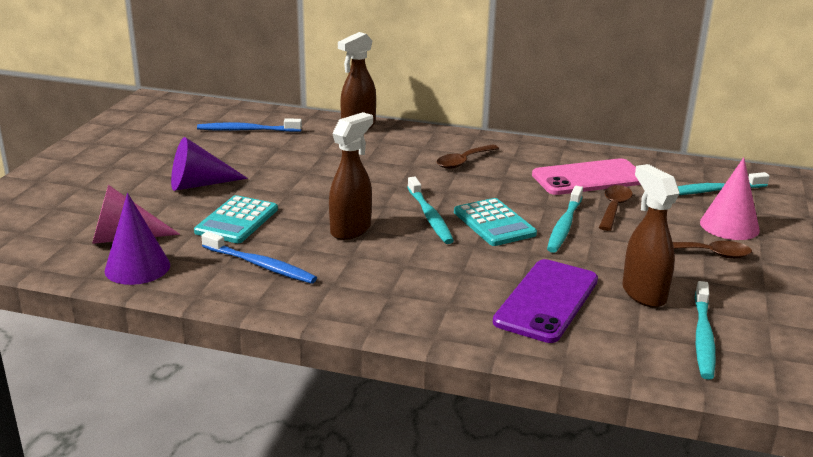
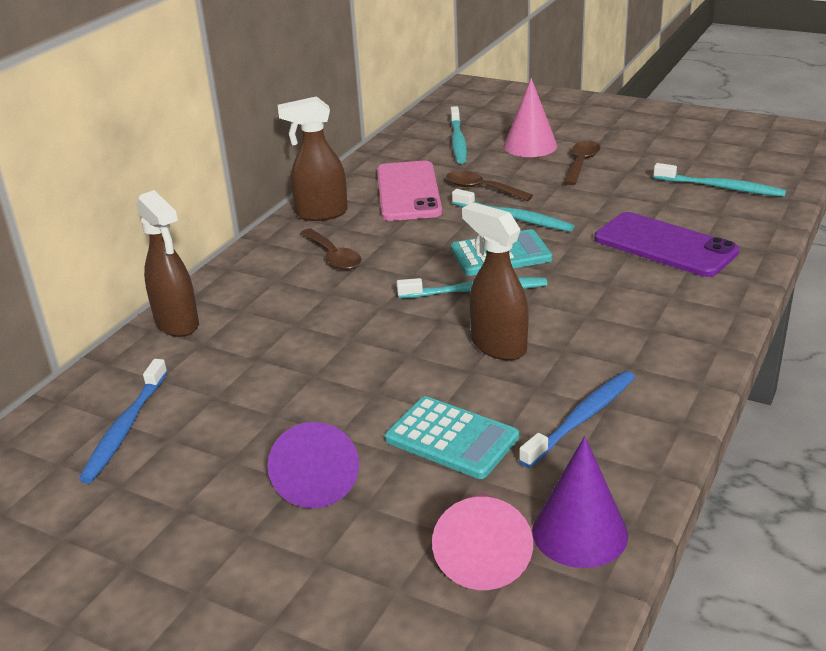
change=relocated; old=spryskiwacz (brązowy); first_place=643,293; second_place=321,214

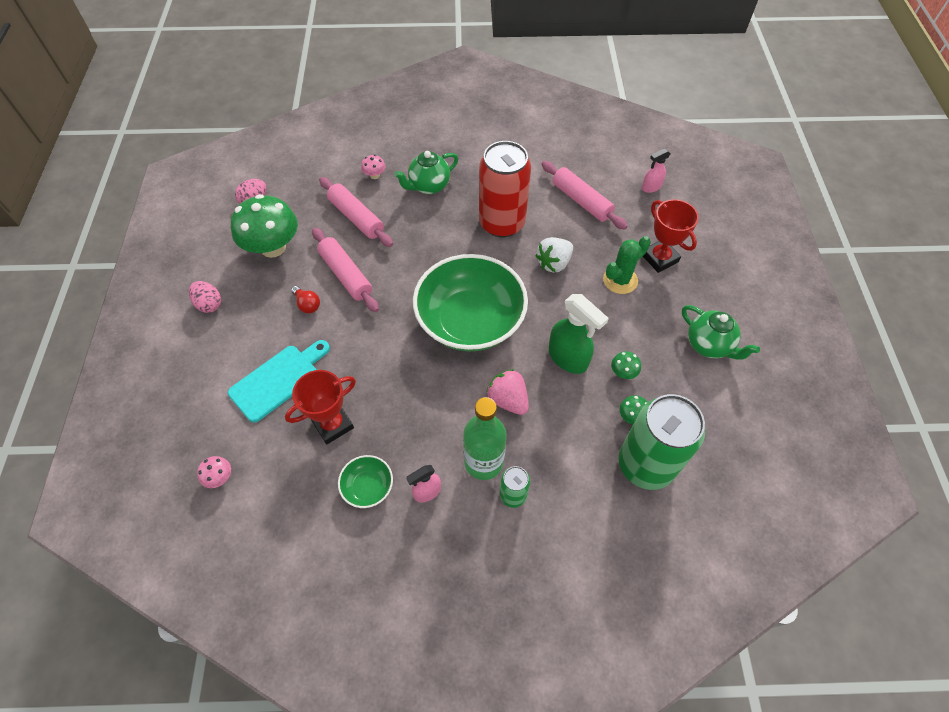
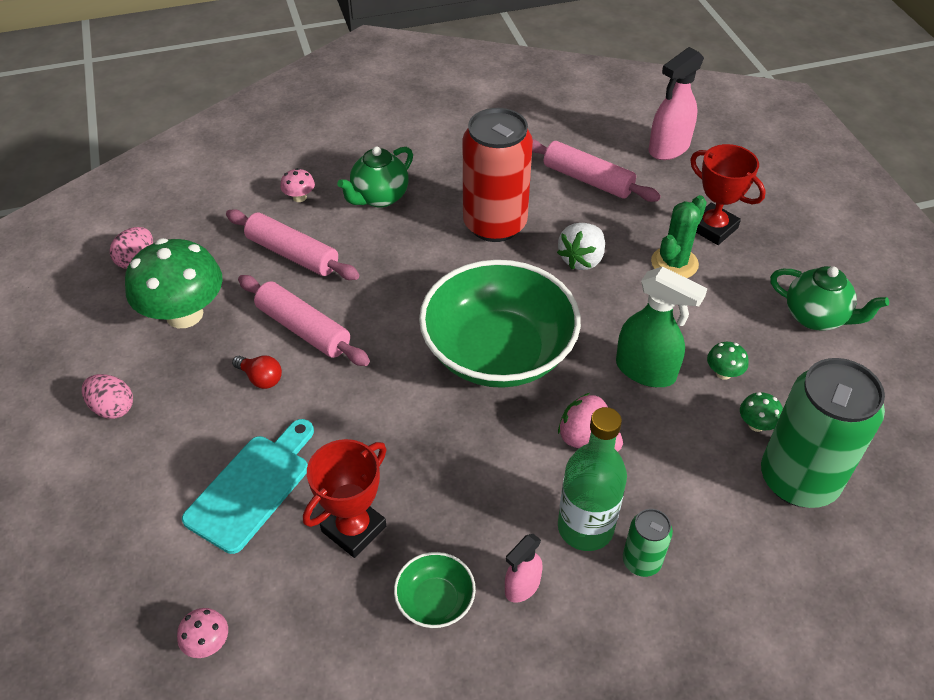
change=size; old=spryskiwacz (różowy); first_place=651,187; second_place=668,148; factor=1.75

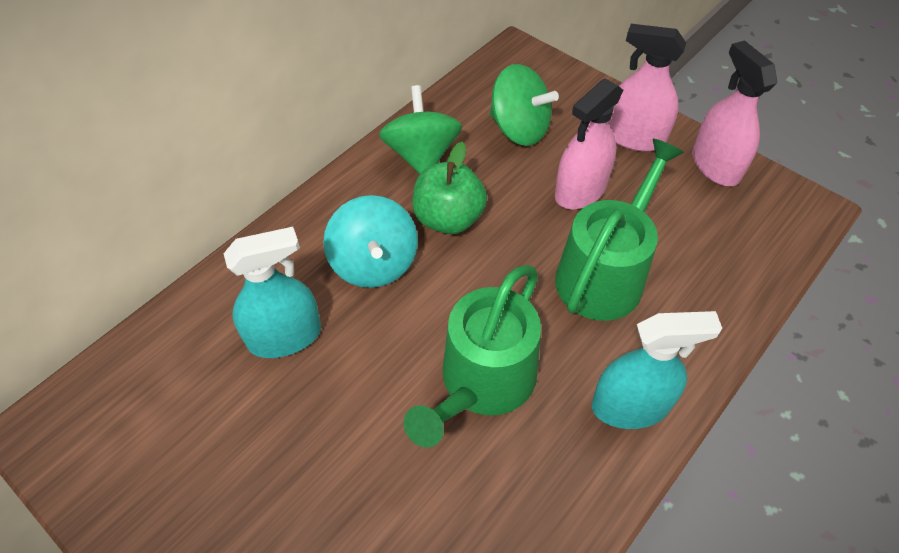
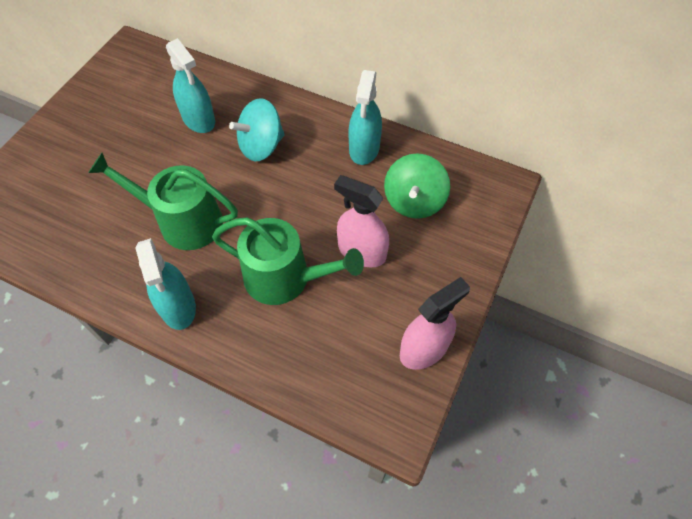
change=missing; old=spryskiwacz (różowy); first_place=634,137
change=exchanged; old=bączek (zielony); new=spryskiwacz (turkusowy); first_place=421,155; second_place=364,148
change=missing; old=jabłko (zielony); first_place=448,218

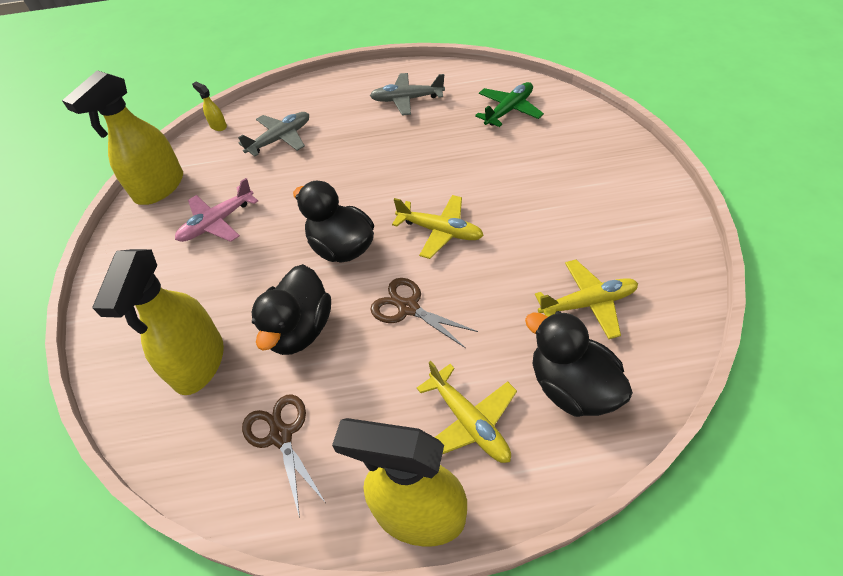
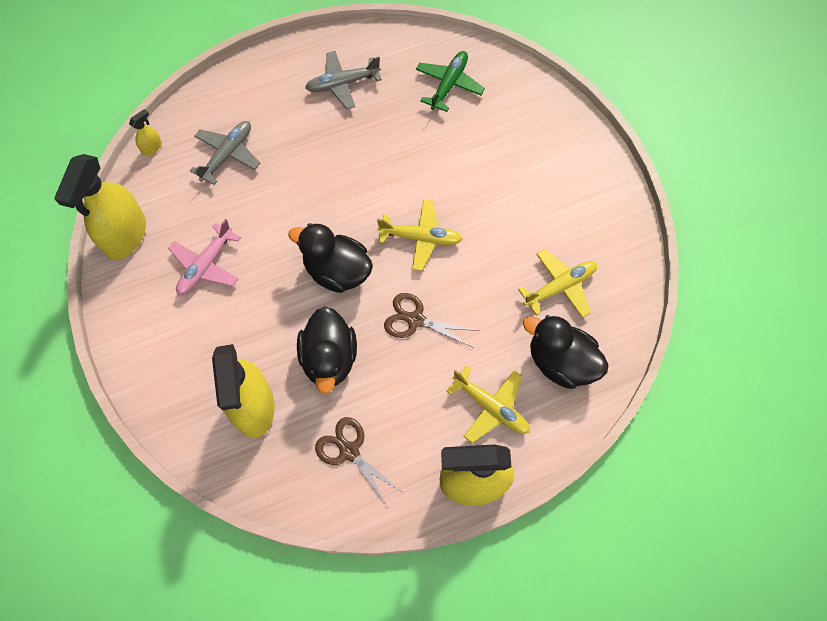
change=spun; old=spryskiwacz (żółty); first_place=218,126; second_place=152,147; degrees=105

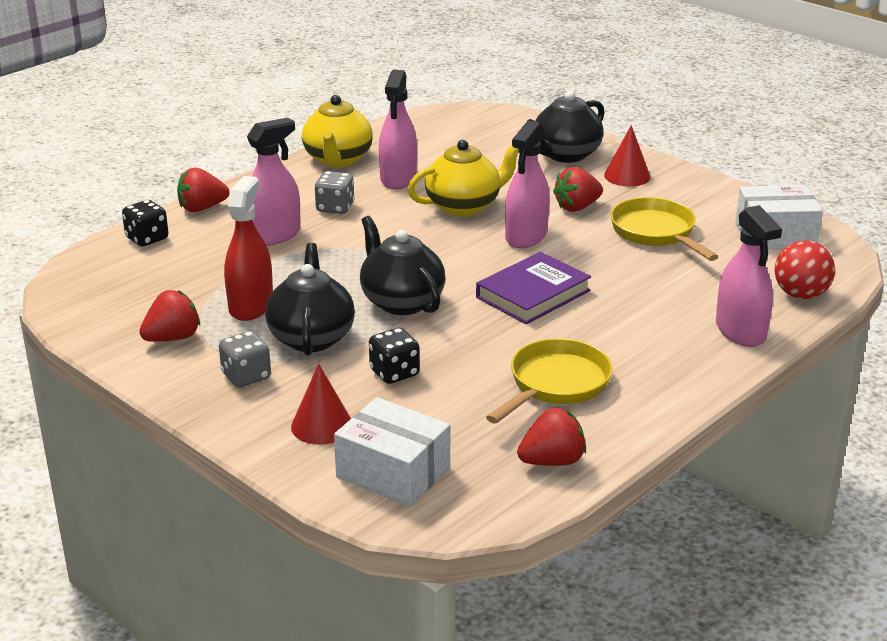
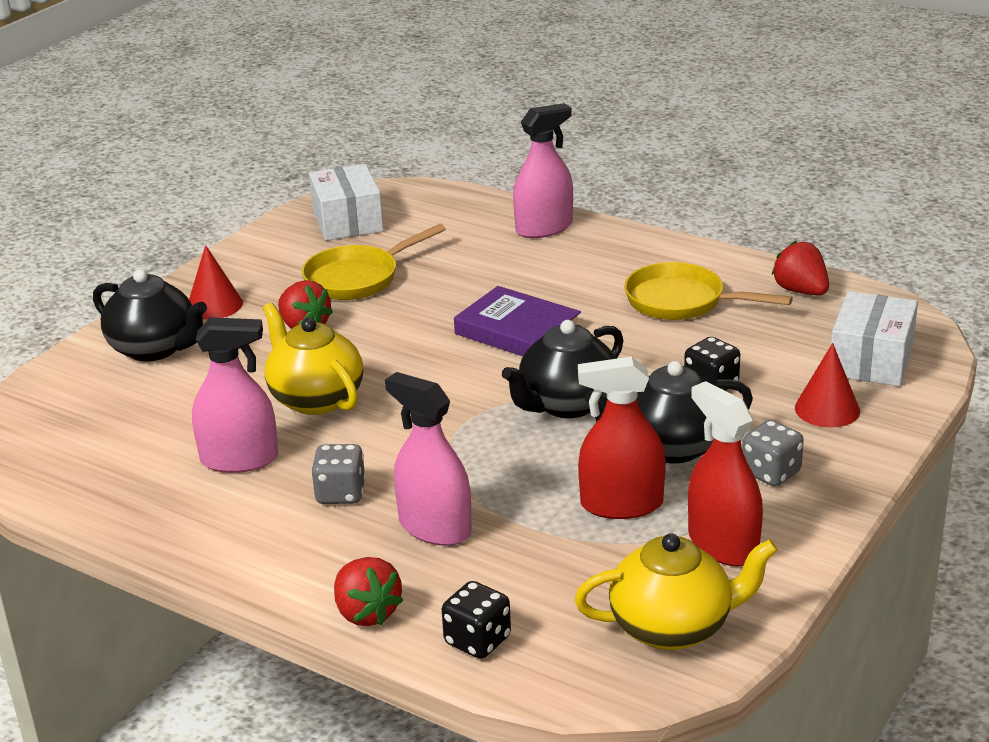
change=relocated; old=imbryk (żółty); first_place=338,159; second_place=673,627
change=missing; old=spryskiwacz (różowy); first_place=526,236
change=missing; old=piłka (czerwony); first_place=800,295
change=exchanged; old=truskawka (czerwony); new=spryskiwacz (czerwony); first_place=173,338; second_place=723,545

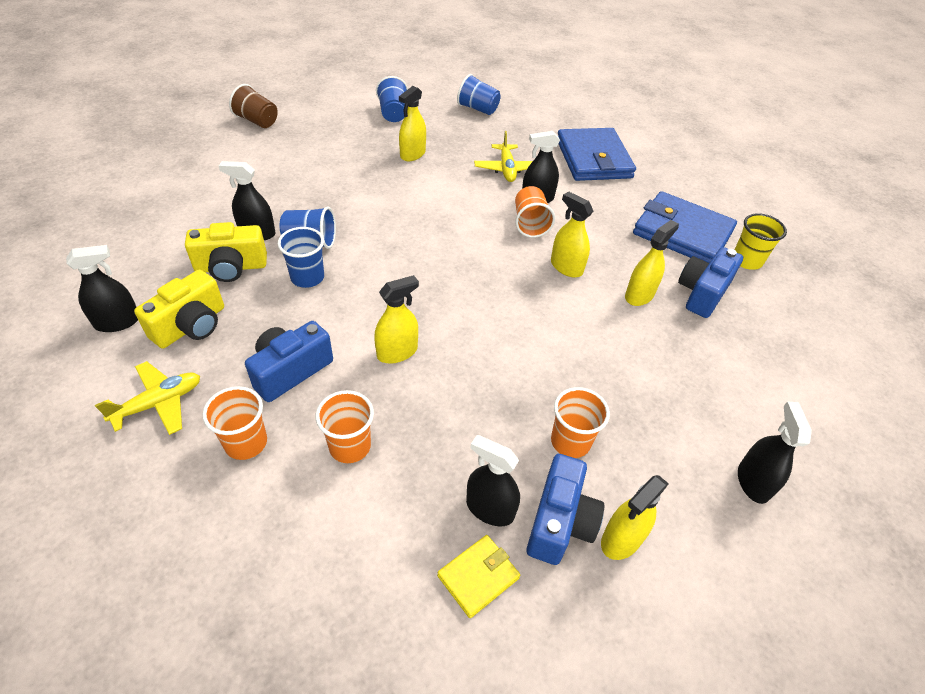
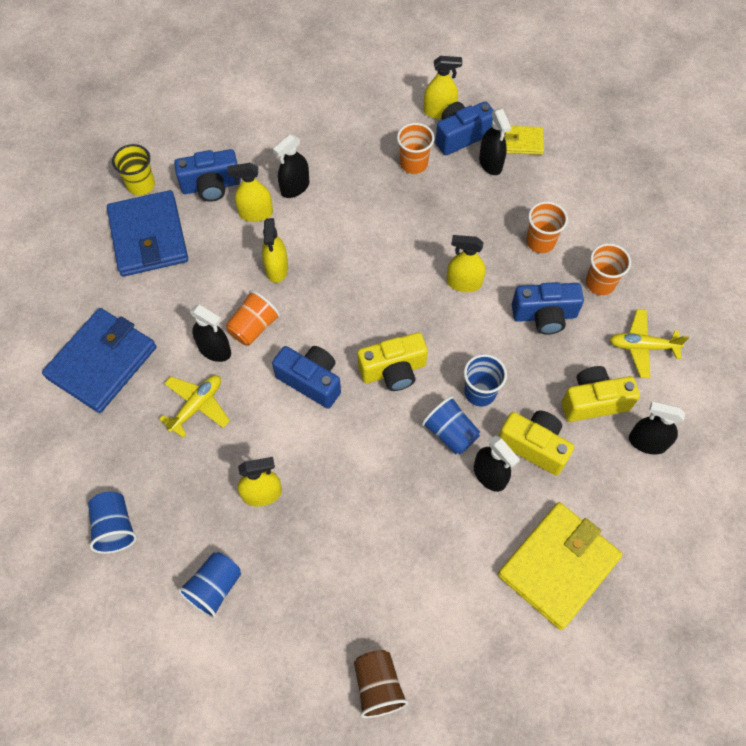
change=relocated; old=spryskiwacz (czarny); first_place=753,482; second_place=295,187
change=appeared; new=aparat fotograficzny (żółty); second_place=393,370
change=appeared; new=aparat fotograficzny (niebieski); second_place=311,381
change=appeared; new=portfel (żółty); second_place=558,566

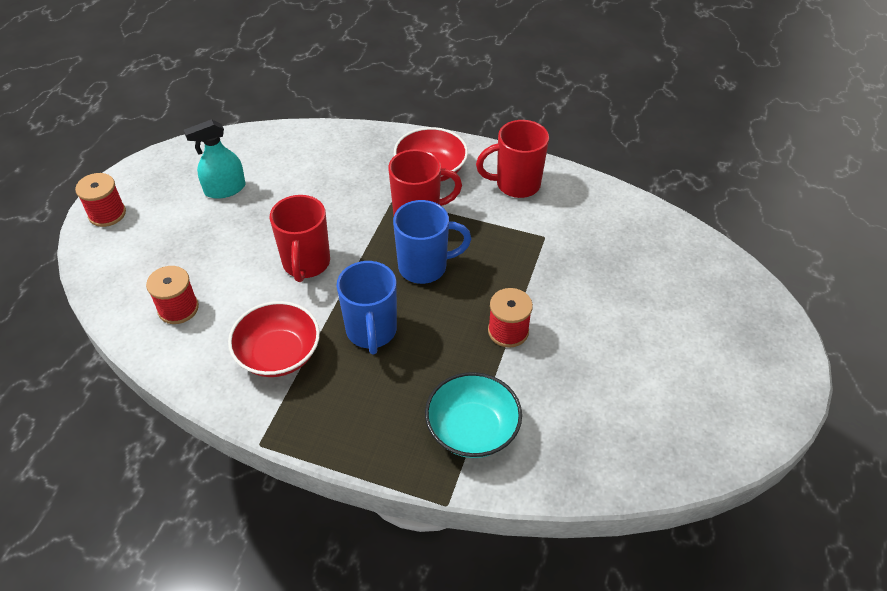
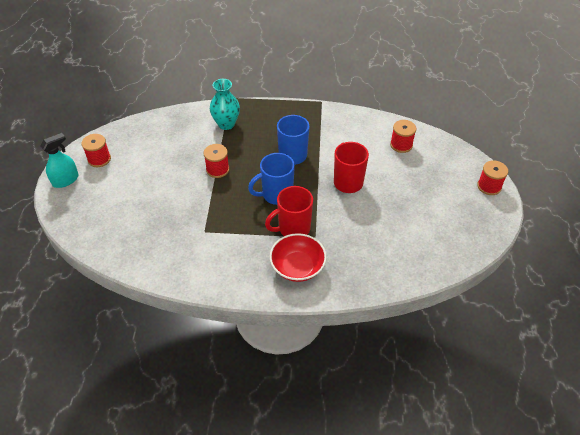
change=relocated; old=spryskiwacz (turkusowy); first_place=225,189; second_place=65,180
change=missing; old=kubek (czerwony); first_place=516,184
change=missing; old=miska (czerwony); first_place=278,354
change=exchanged; old=miska (turkusowy); new=wazon (turkusowy); first_place=472,429; second_place=226,124
change=appeared; new=szpulka (czerwony); second_place=99,159

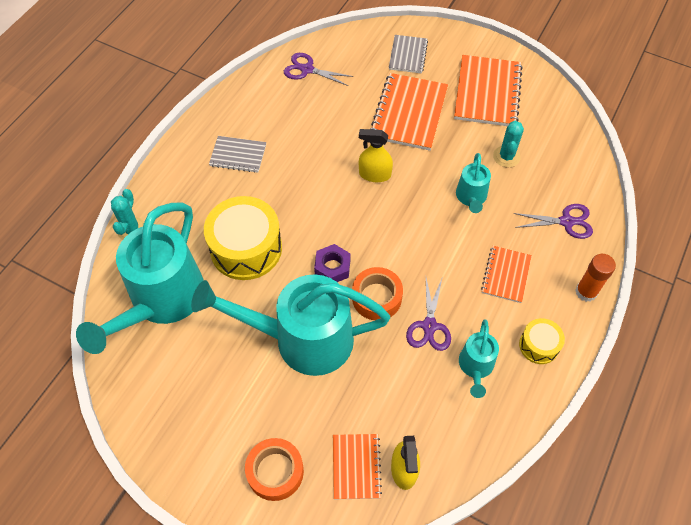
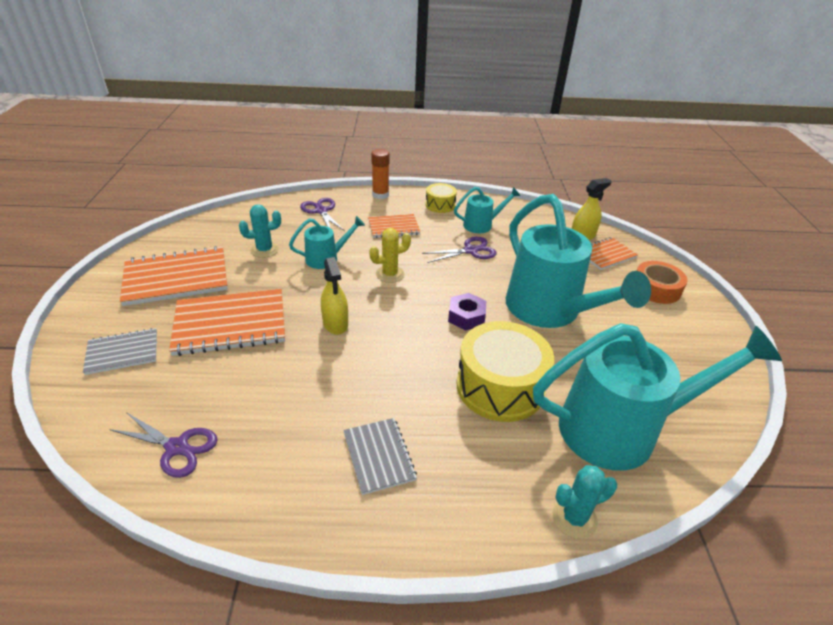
change=spun; old=nożyczki (fioletowy); first_place=307,69; second_place=177,447; degrees=-60
change=missing; old=taśma klejąca (pomarańczowy); first_place=376,297
change=appeared; new=kaktus (żółty); second_place=390,274

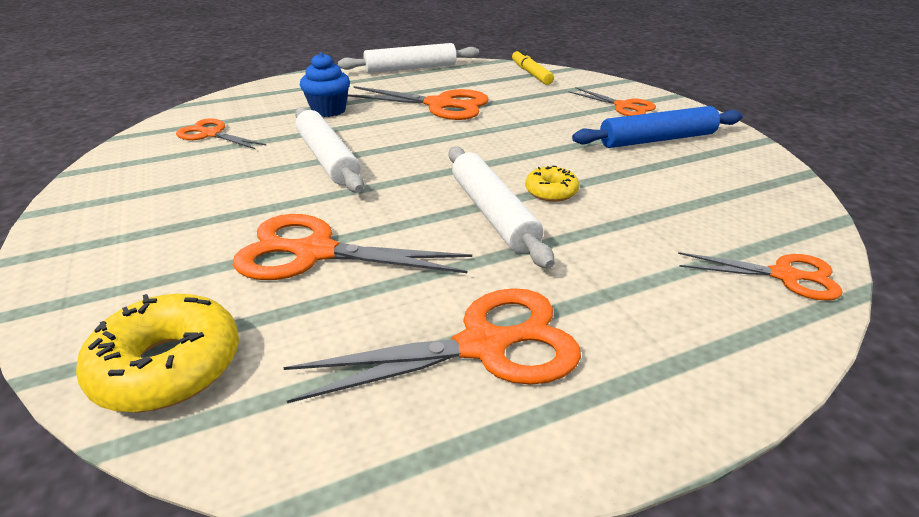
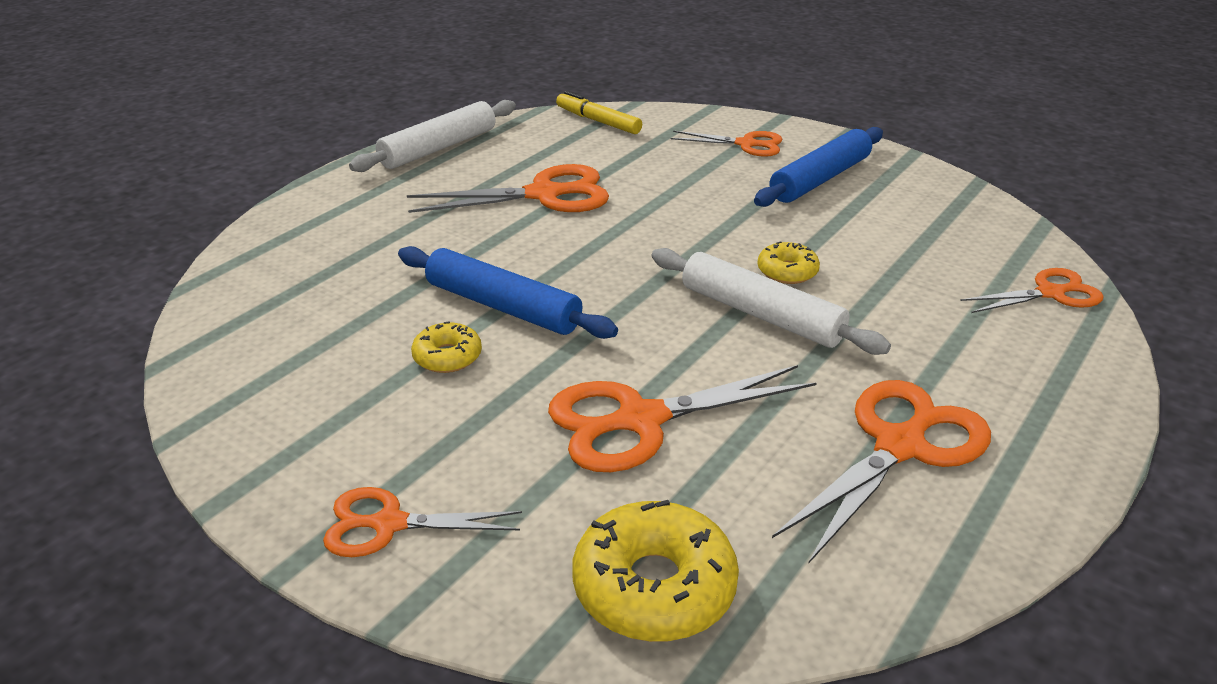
change=missing; old=muffinka (niebieski); first_place=328,110
change=colour; old=wałek do ciasta (biały); new=wałek do ciasta (niebieski); first_place=327,158; second_place=502,306
change=relocated; old=nożyczki (pomarańczowy); first_place=211,134; second_place=389,524
change=appeared; new=donut (żółty); second_place=447,357

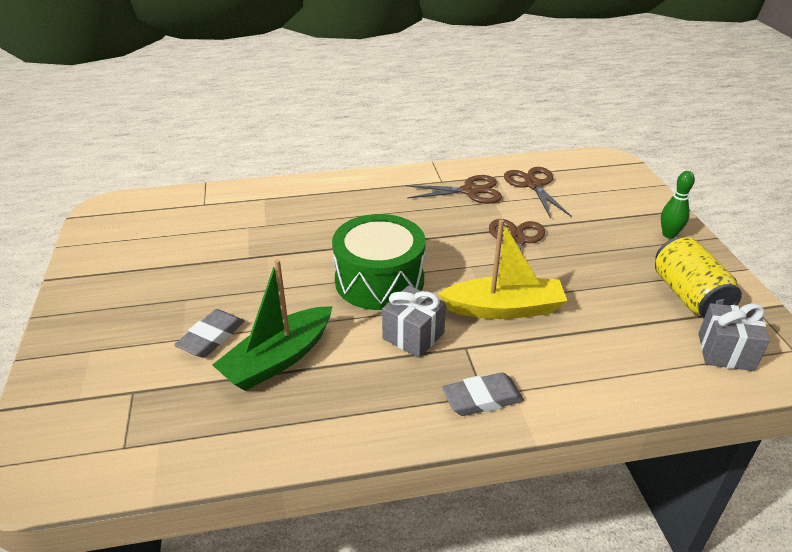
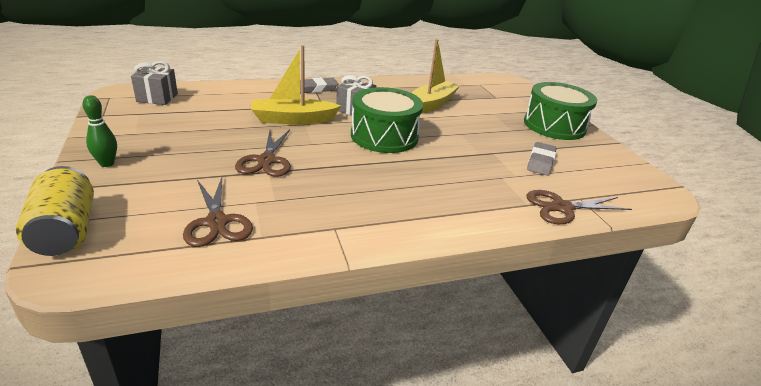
change=relocated; old=nożyczki (brązowy); first_place=470,191; second_place=562,208
change=relocated; old=puszka (żółty); first_place=688,296; second_place=65,231
change=colour; old=łódka (zielony); new=łódka (żółty); first_place=278,359; second_place=431,104
change=relocated; old=gumka do mazania (szary); first_place=211,337; second_place=540,162
change=appeared; new=bęben (zielony); second_place=554,125

